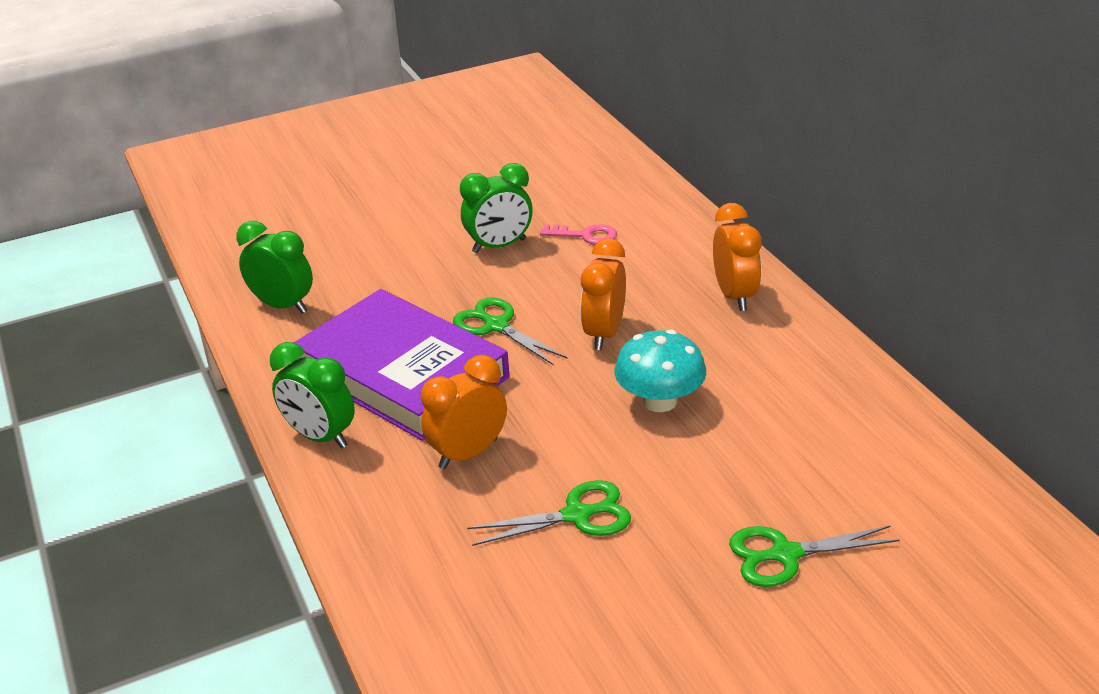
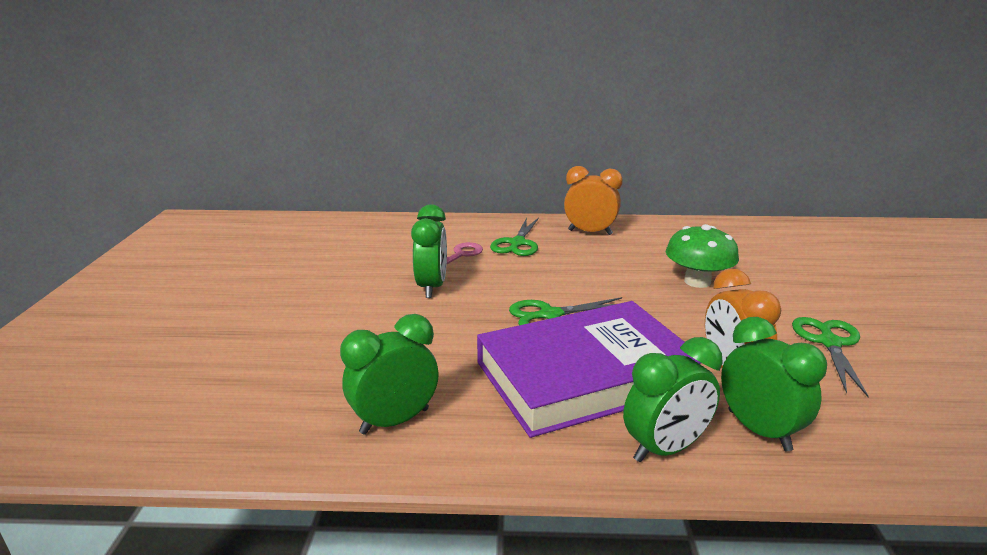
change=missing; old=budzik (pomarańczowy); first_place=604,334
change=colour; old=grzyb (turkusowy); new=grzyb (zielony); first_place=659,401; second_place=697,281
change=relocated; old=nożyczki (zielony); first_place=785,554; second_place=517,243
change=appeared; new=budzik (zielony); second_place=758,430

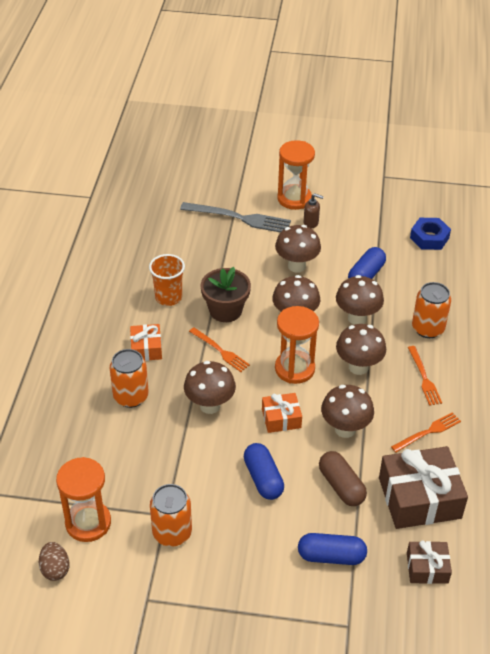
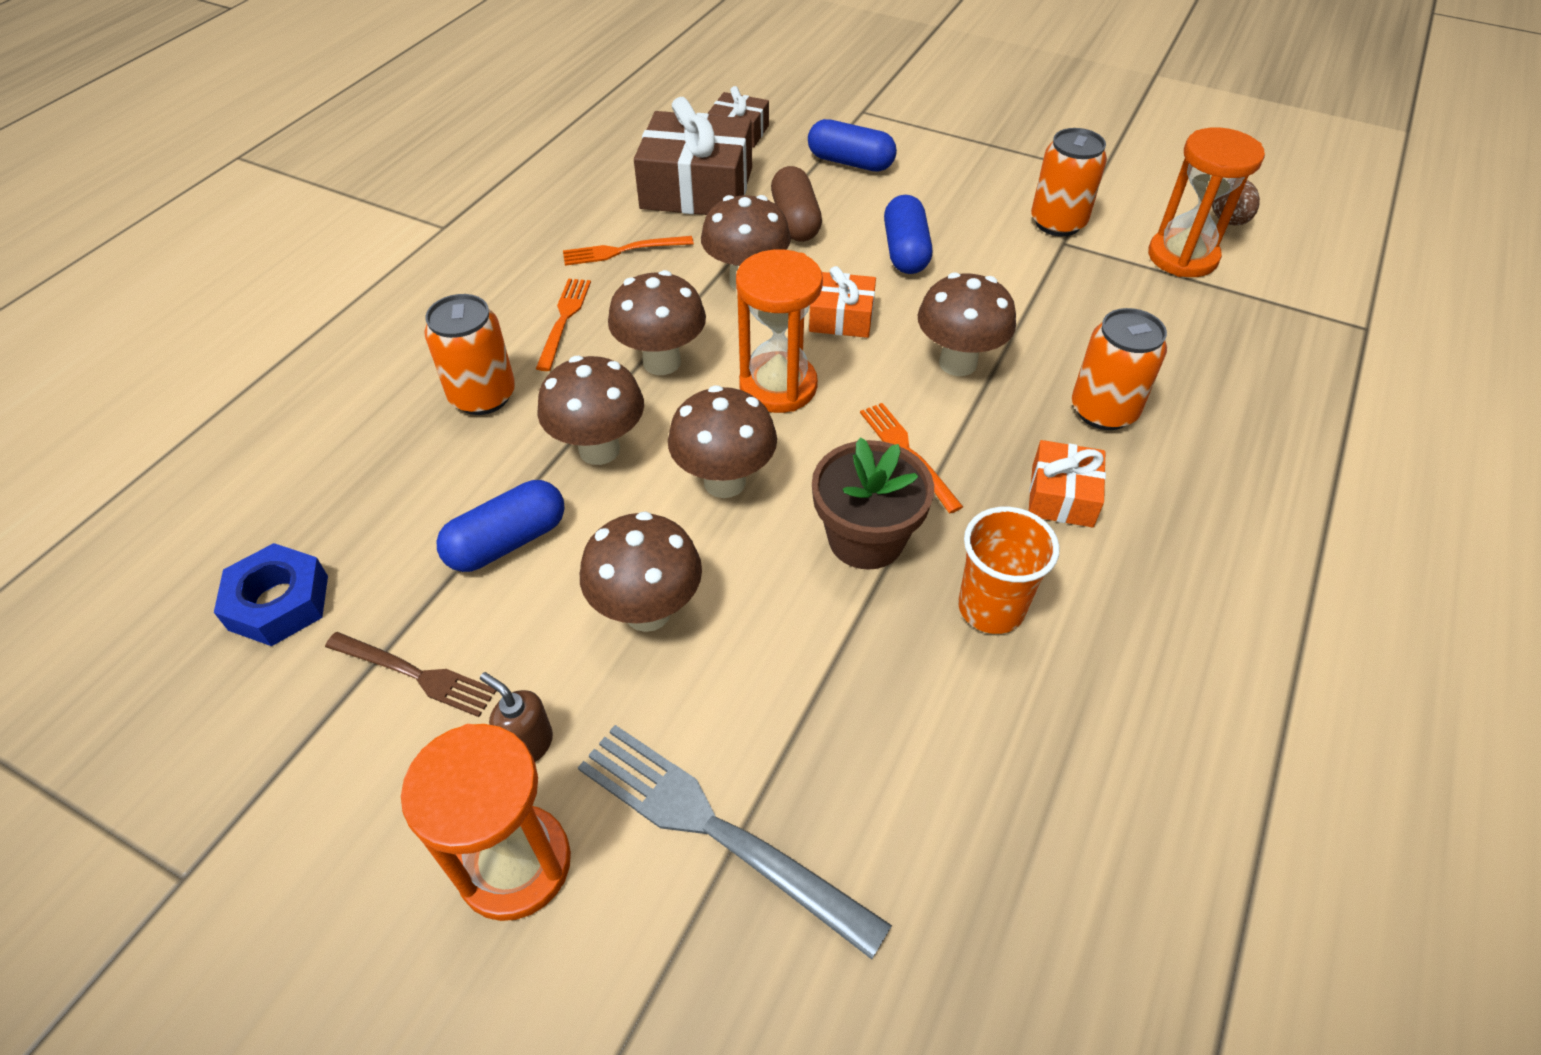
change=appeared; new=widelec (brązowy); second_place=415,674

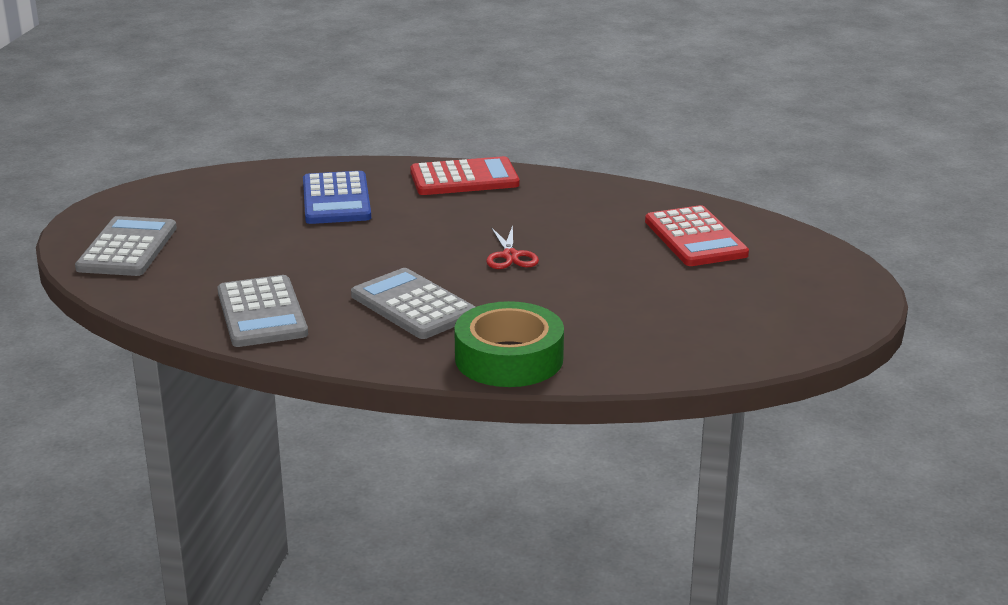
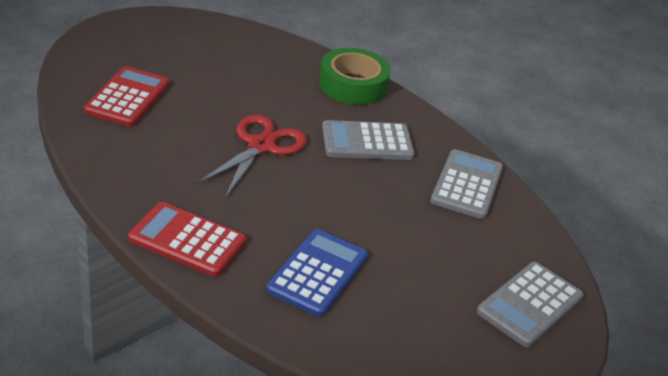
change=size; old=nożyczki (czerwony); first_place=510,256; second_place=261,146; factor=1.76
change=spun; old=kalkulator (szary); first_place=413,305; second_place=367,142; degrees=90

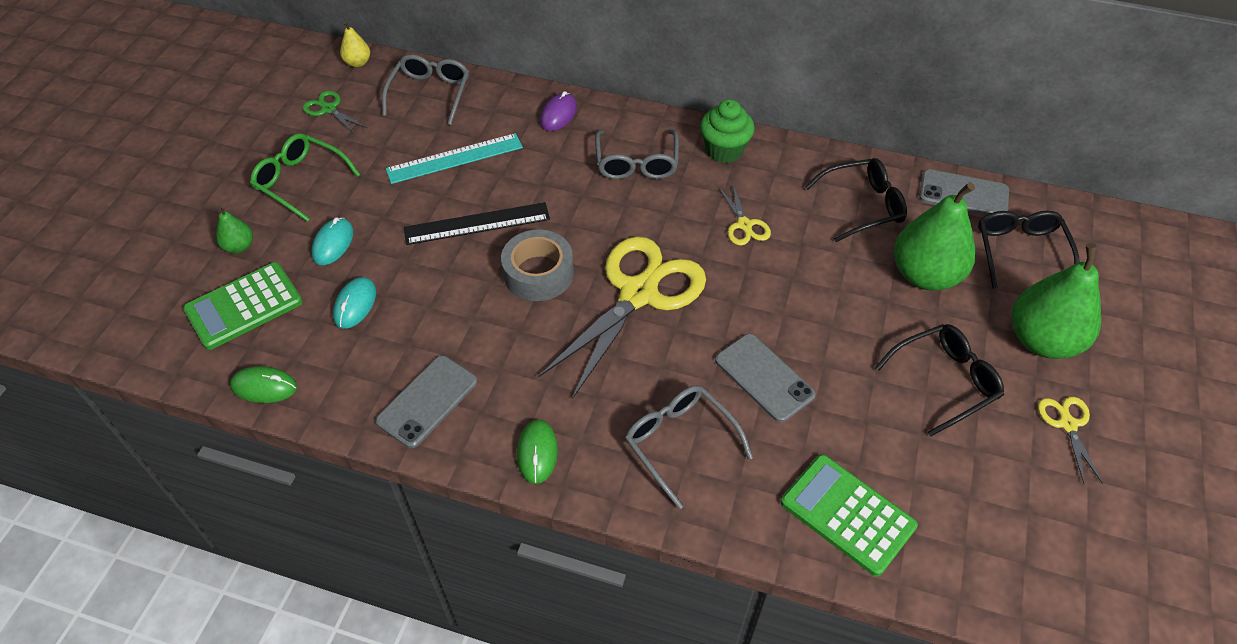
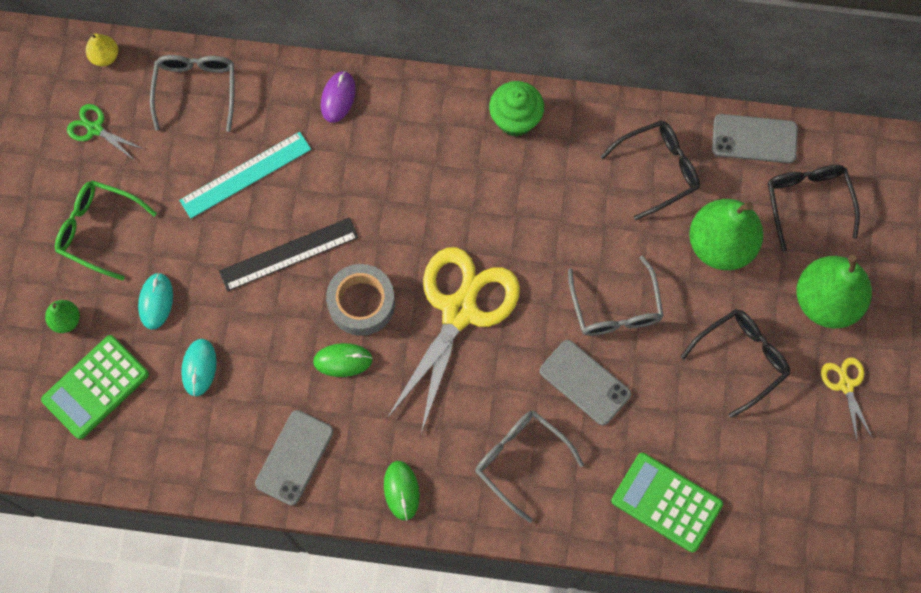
change=relocated; old=okulary (szary); first_place=636,163; second_place=615,308
change=missing; old=nożyczki (żółty); first_place=744,225
change=relocated; old=myszka (zielony); first_place=264,387; second_place=343,360

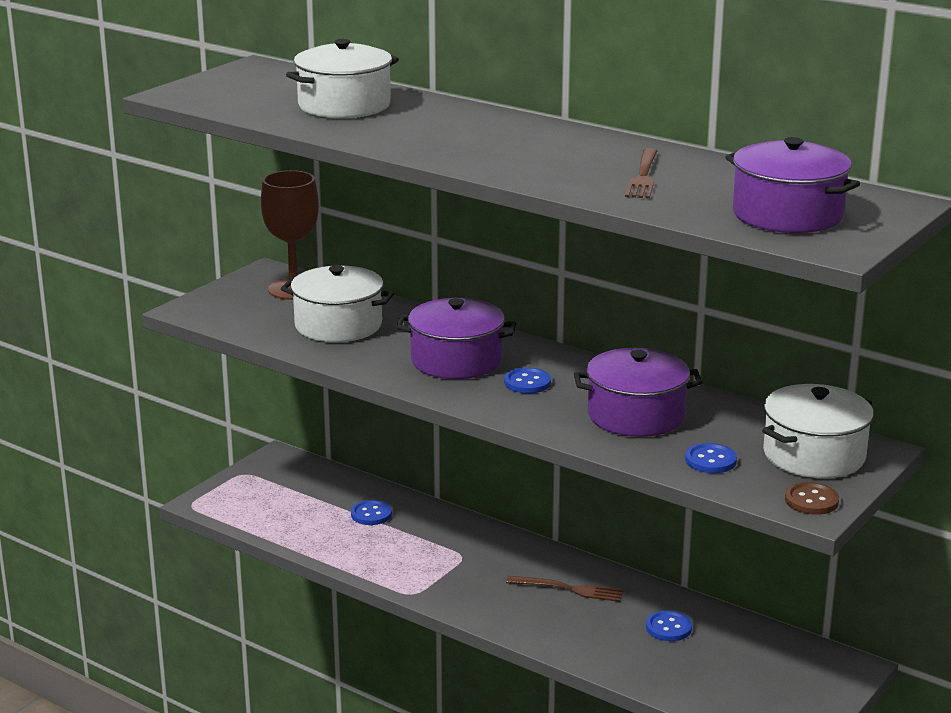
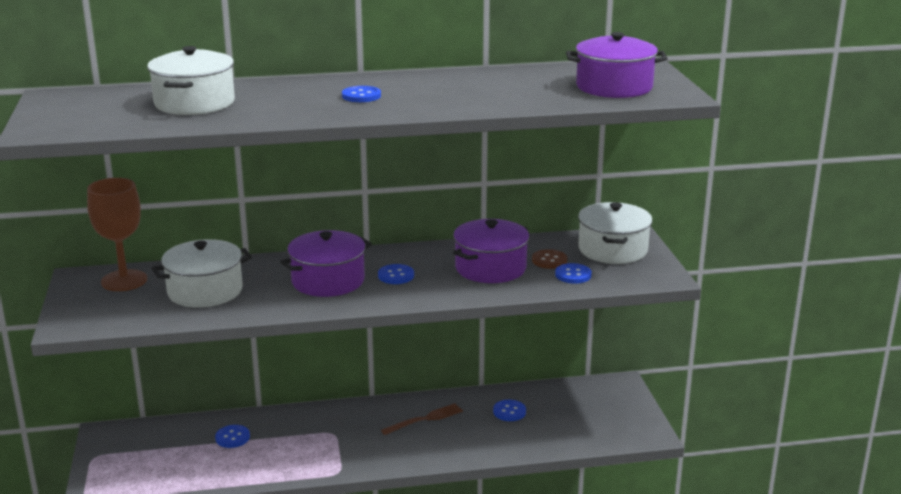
change=missing; old=widelec (brązowy); first_place=643,176
change=relocated; old=guzik (brązowy); first_place=811,501; second_place=549,260
change=appeared; new=guzik (niebieski); second_place=361,96

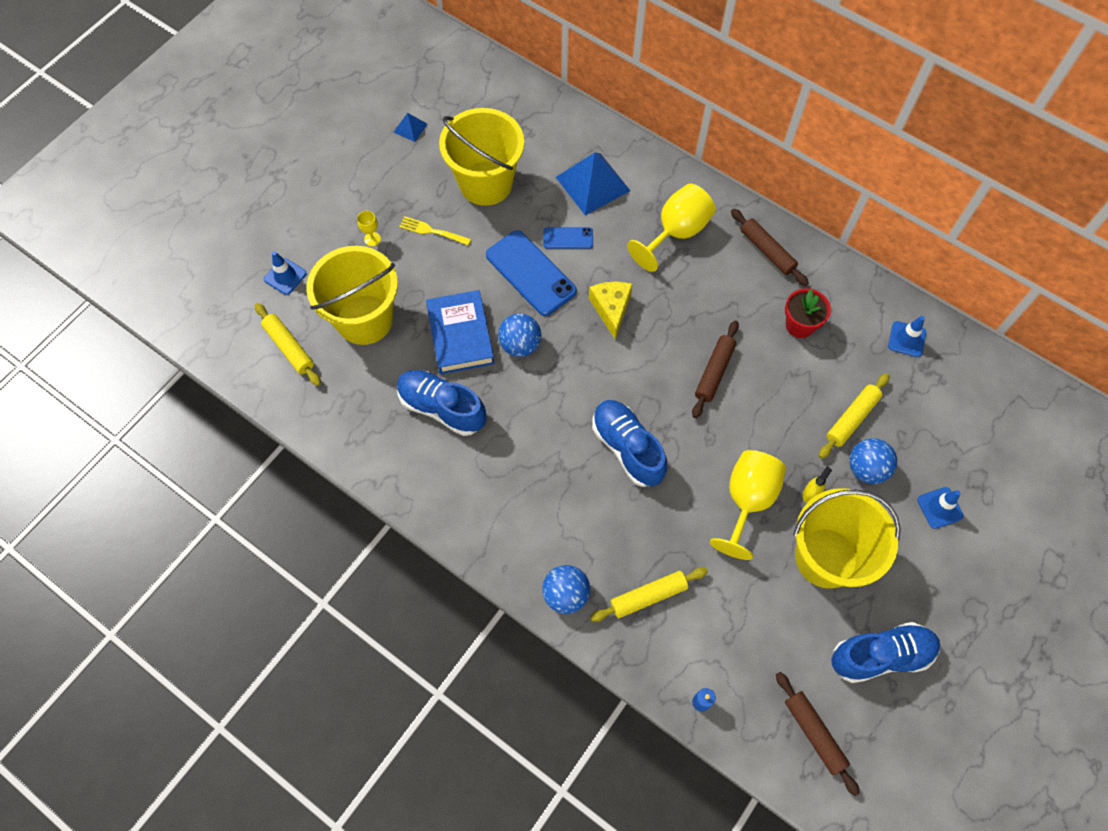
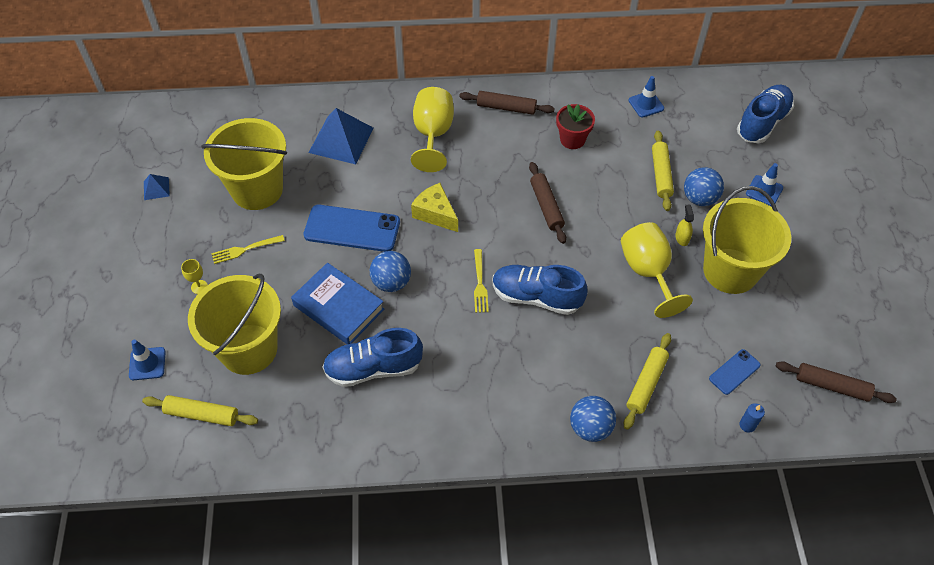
change=relocated; old=telefon (niebieski); first_place=568,238; second_place=734,372
change=relocated; old=but (niebieski); first_place=880,656; second_place=762,123
change=appeared; new=widelec (żółty); second_place=480,283

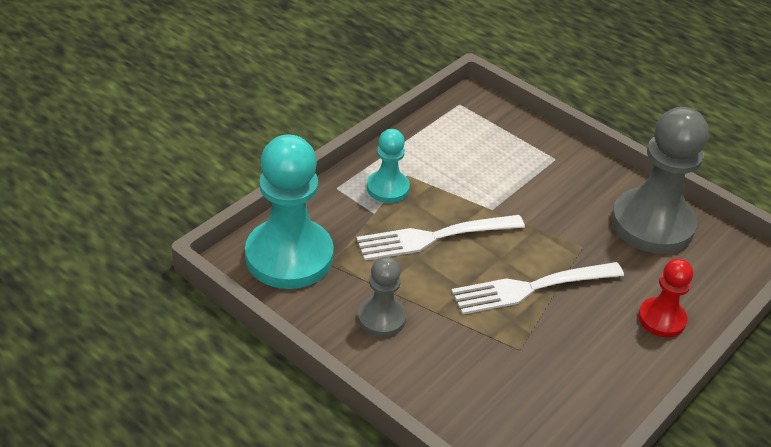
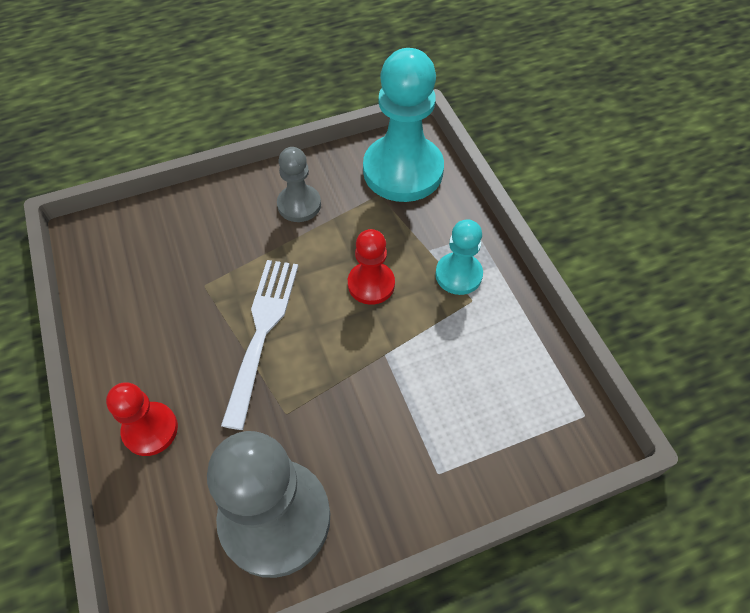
change=exchanged; old=widelec (biały); new=pionek (czerwony); first_place=435,237; second_place=371,284

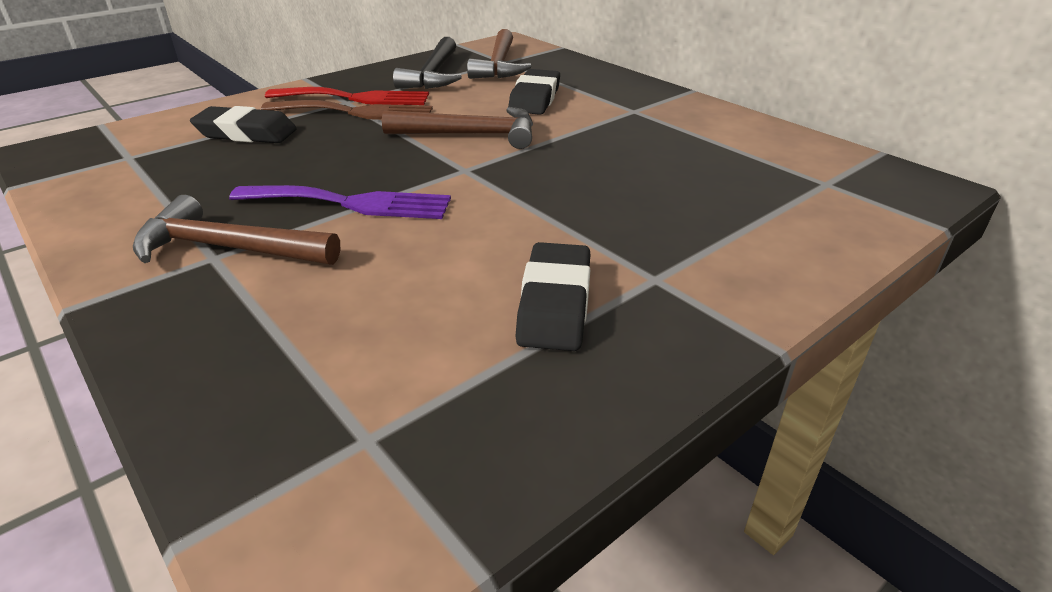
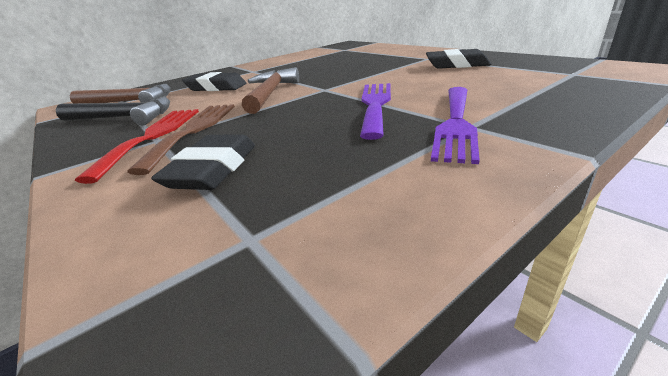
change=exchanged; old=młotek (brązowy); new=widelec (fioletowy); first_place=229,248; second_place=455,124

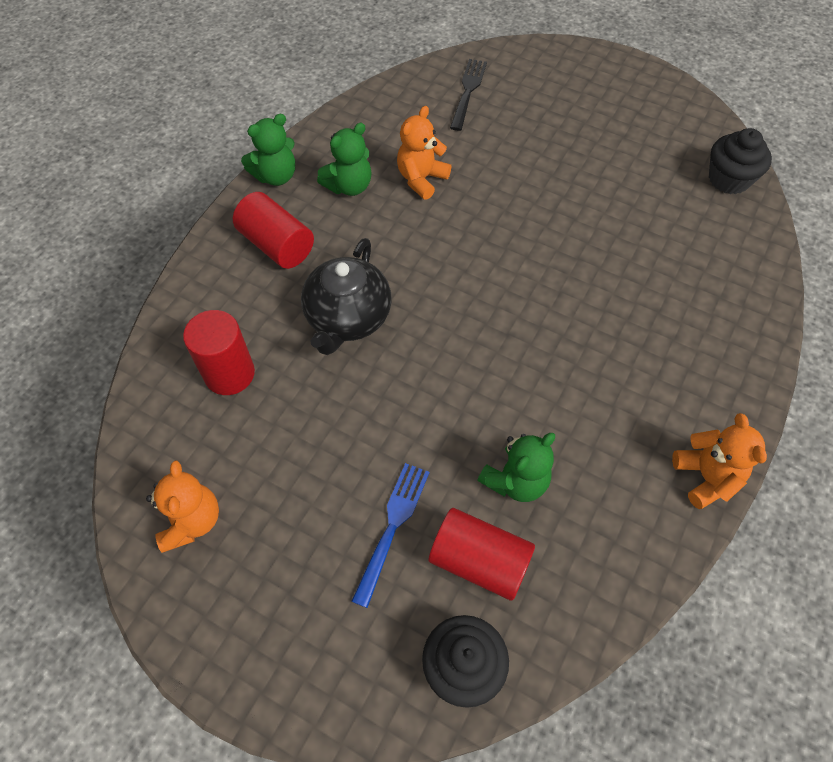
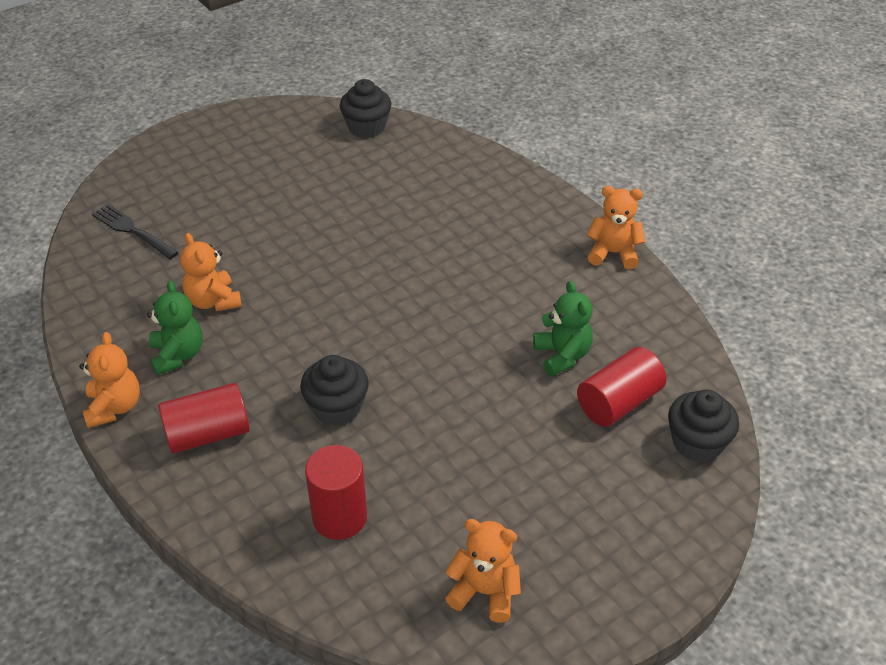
change=colour; old=miś (zielony); new=miś (pomarańczowy); first_place=276,176; second_place=114,407
change=exchanged; old=imbryk (czarny); new=muffinka (czarny); first_place=348,318; second_place=337,408
change=missing; old=widelec (niebieski); first_place=392,528

